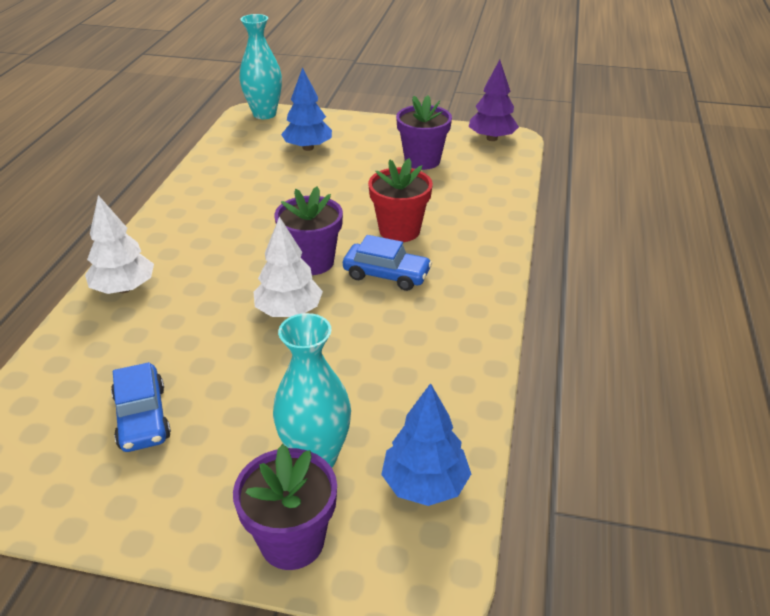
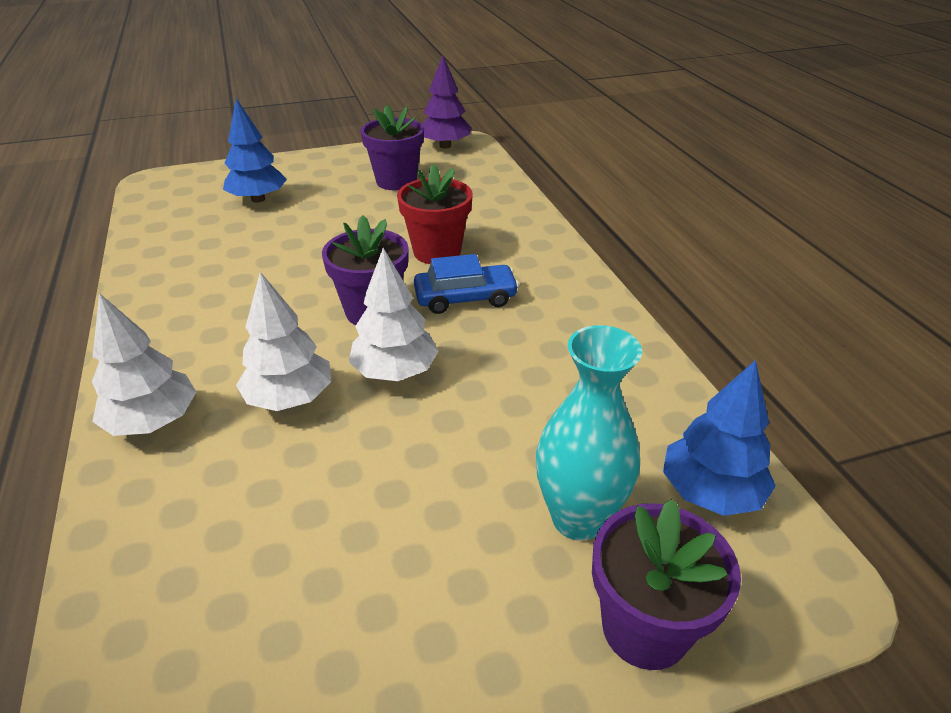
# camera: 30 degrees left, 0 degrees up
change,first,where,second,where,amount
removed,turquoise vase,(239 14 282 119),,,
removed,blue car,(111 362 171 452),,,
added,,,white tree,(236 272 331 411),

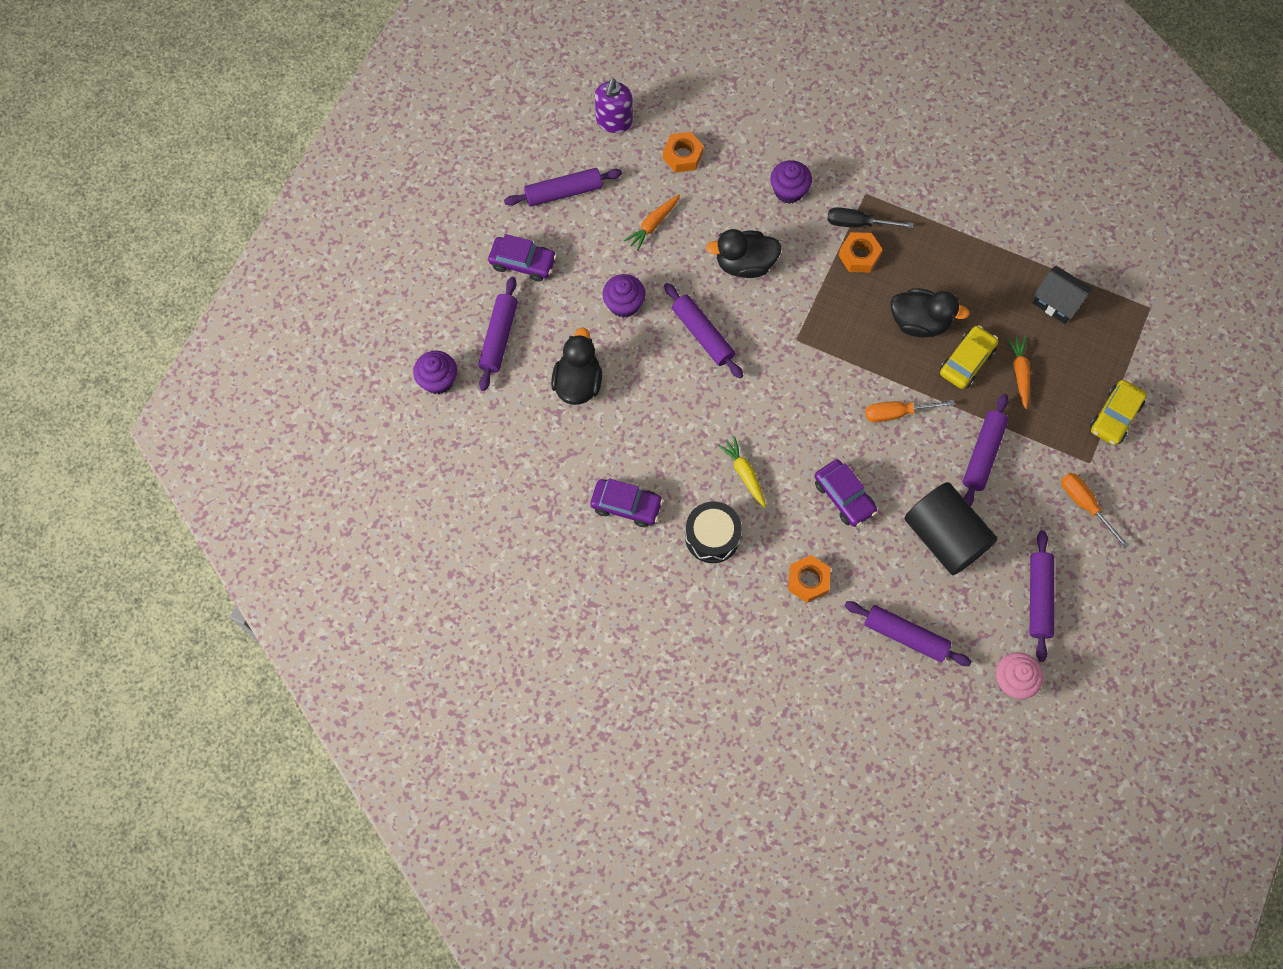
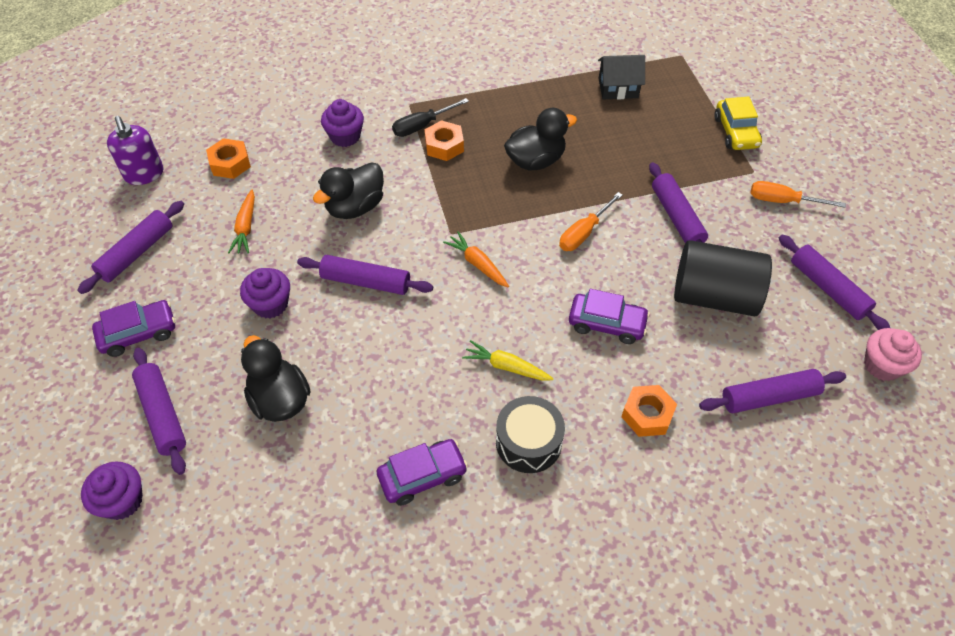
# camera: 40 degrees left, 15 degrees down
change,first,where,second,where,amount
removed,yellow car,(940 325 998 389),,,
moved,orange carrot,(1007 336 1030 409),,(443 231 509 287),

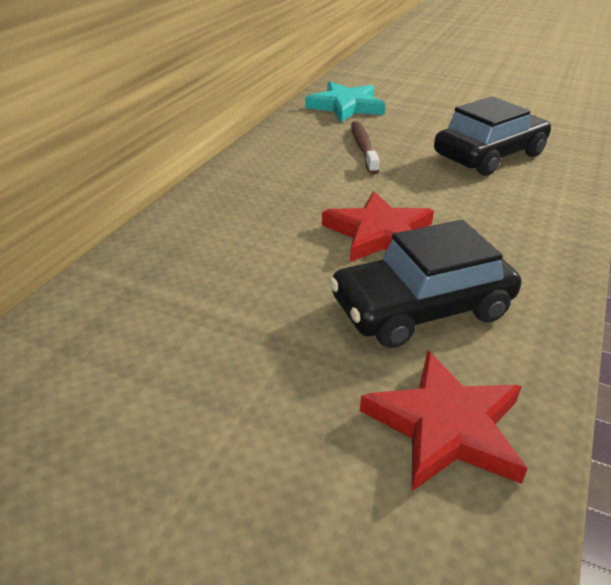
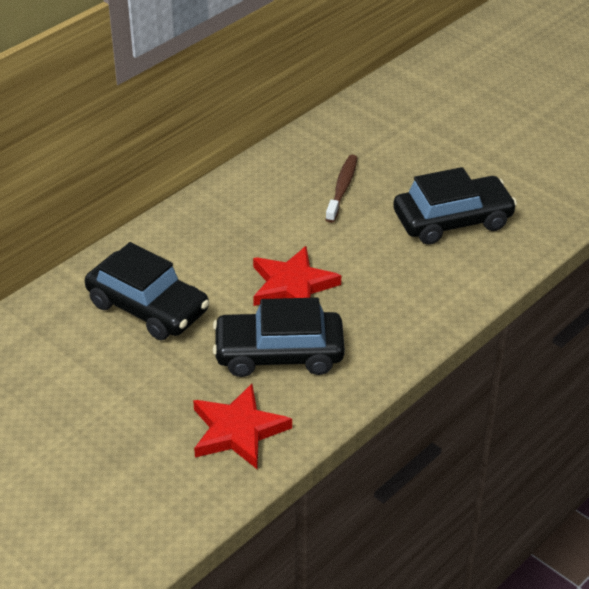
# camera: 20 degrees right, 5 degrees up
change,first,where,second,where,amount
removed,turquoise star,(305 82 385 122),,,
added,,,black car,(85 242 209 340),

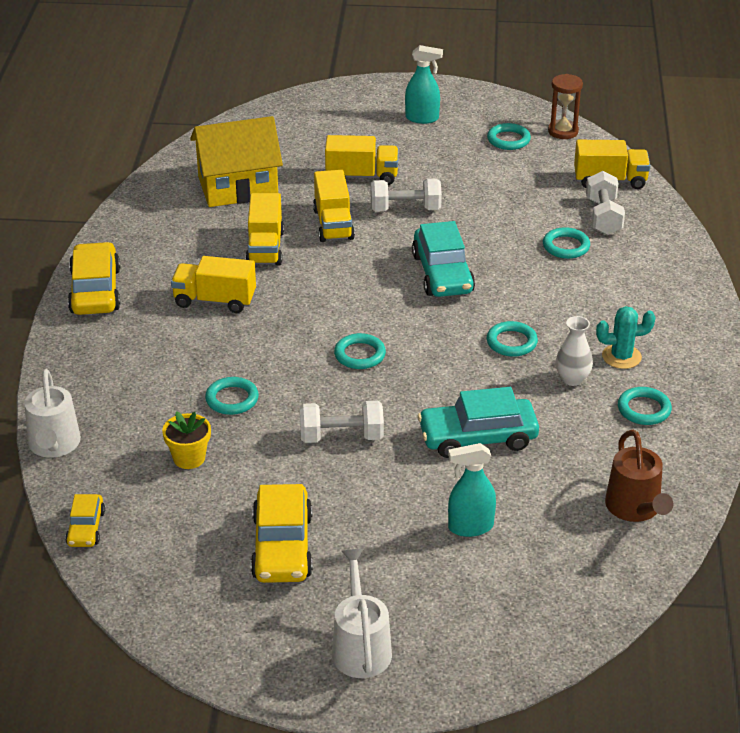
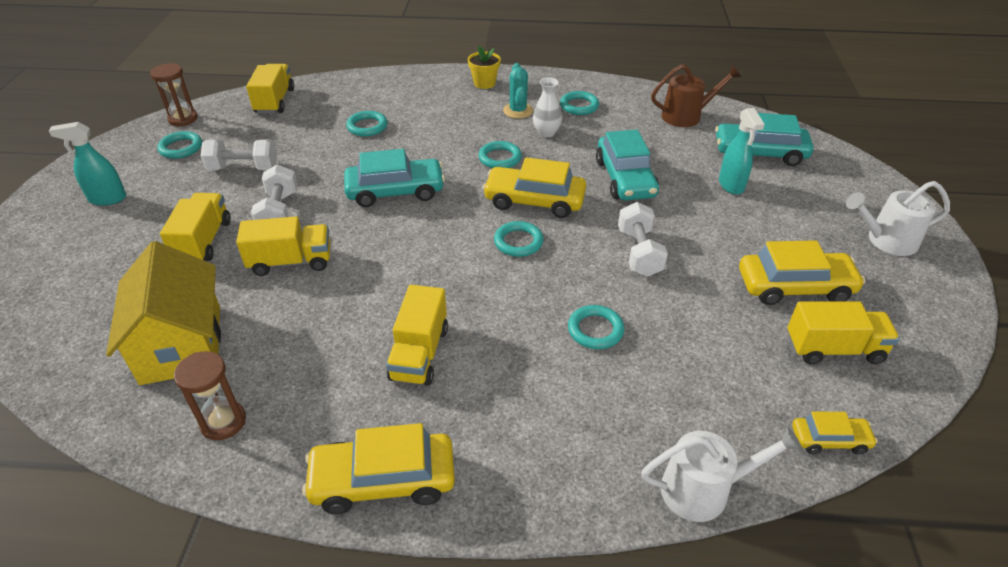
# camera: 90 degrees left, 5 degrees up
change,first,where,second,where,amount
turned,turquoise spray bottle,(405 45 443 124),,(49 122 126 206),105 degrees counterclockwise
moved,white dumbbell,(586 171 625 235),,(201 139 277 170),
moved,yellow truck,(245 193 284 266),,(788 301 900 364),
moved,yellow flower pot,(162 411 211 469),,(468 46 501 89),
added,,,turquoise car,(715 113 813 166),
added,,,yellow car,(482 157 586 218),
added,,,brown hourglass,(174 351 246 440),

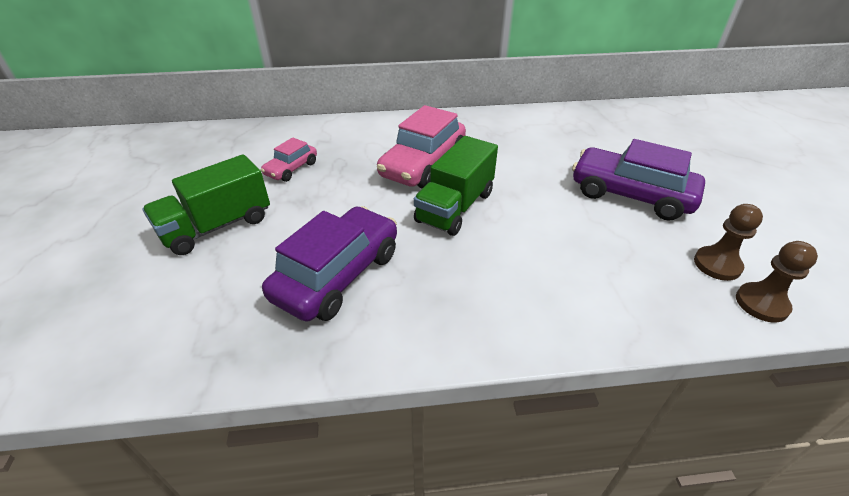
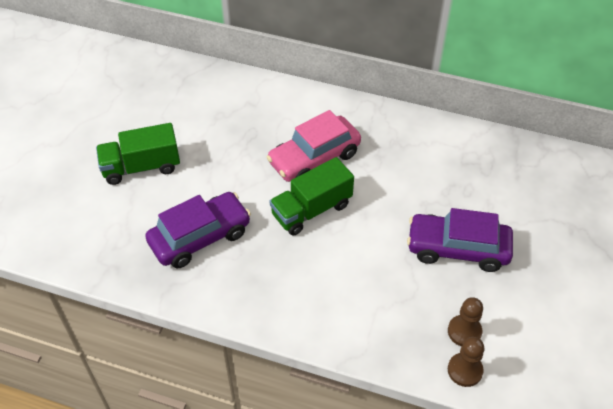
# camera: 25 degrees right, 10 degrees up
change,first,where,second,where,amount
removed,pink car,(261 137 317 182),,,
turned,purple car,(572 139 705 221),,(407 208 513 272),45 degrees counterclockwise

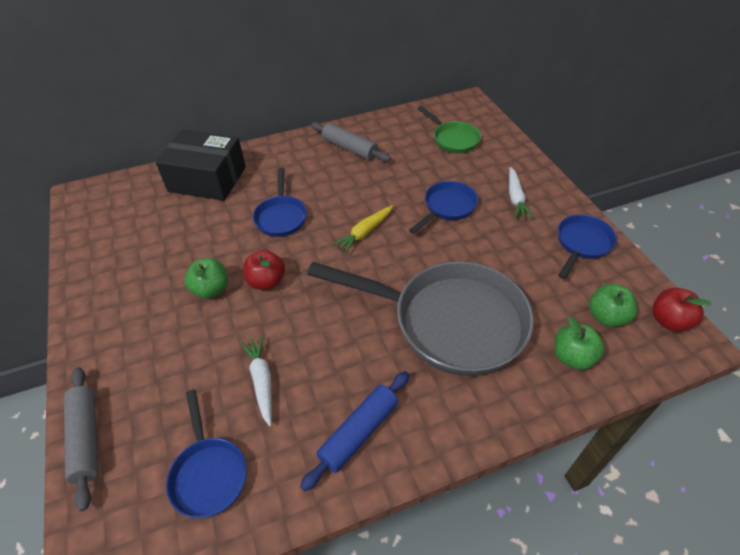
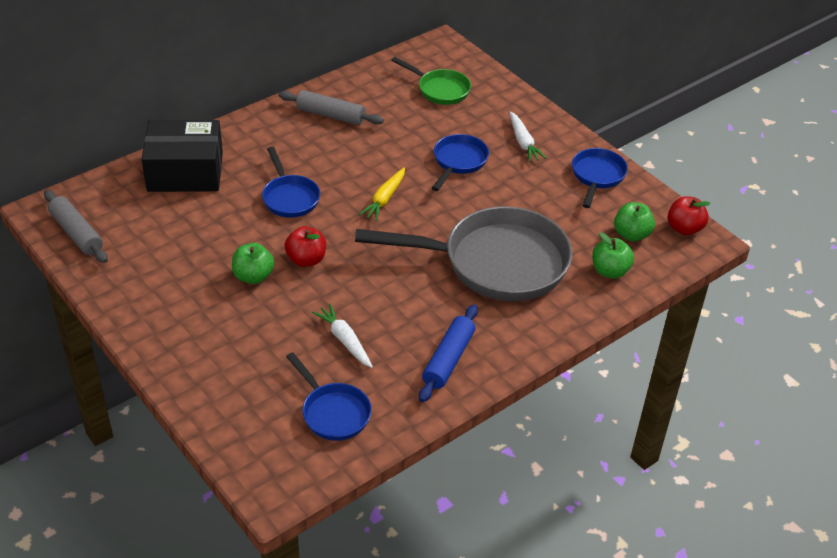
# camera: 20 degrees left, 5 degrees down
change,first,where,second,where,amount
moved,grey rolling pin,(64 367 99 511),,(44 190 108 263),

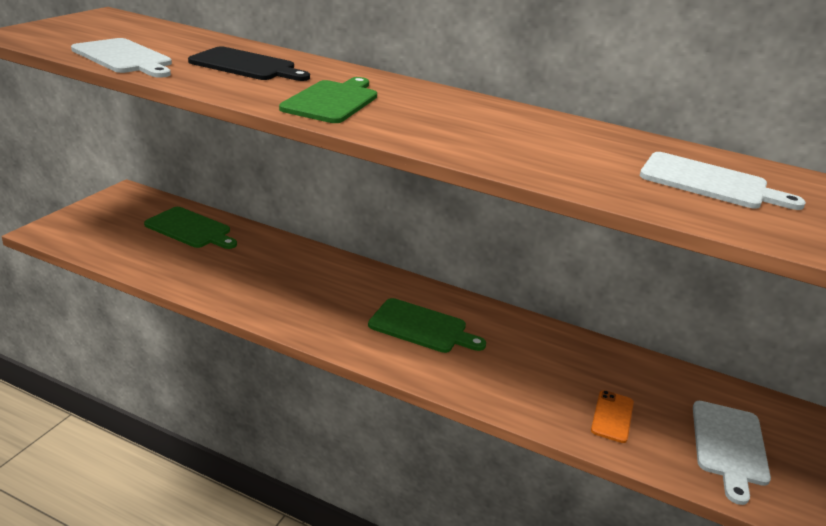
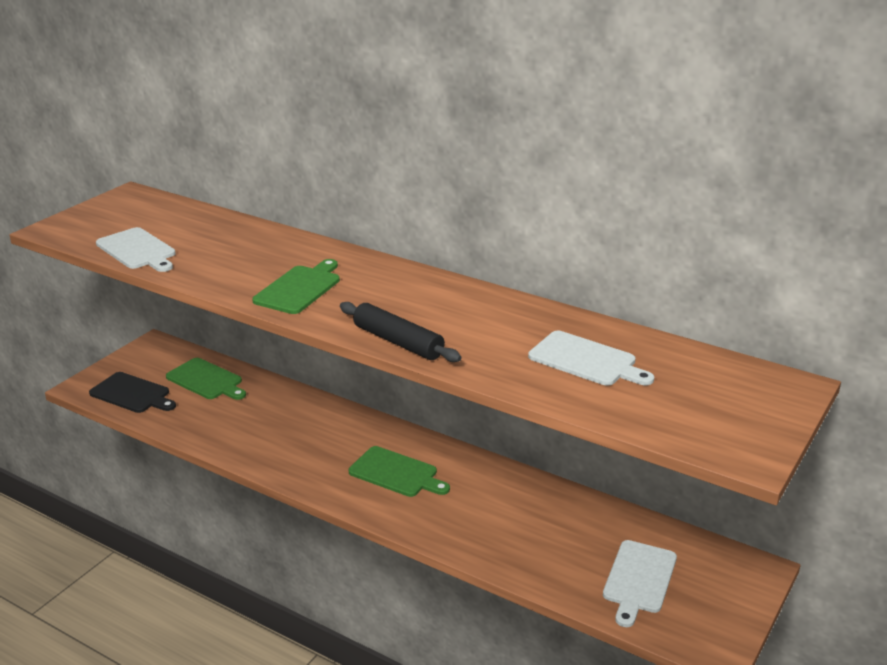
# camera: 10 degrees right, 0 degrees up
change,first,where,second,where,amount
moved,black cutting board,(188 47 310 81),,(89 372 176 413),
removed,orange phone,(591 390 634 443),,,
added,,,black rolling pin,(340 302 461 362),

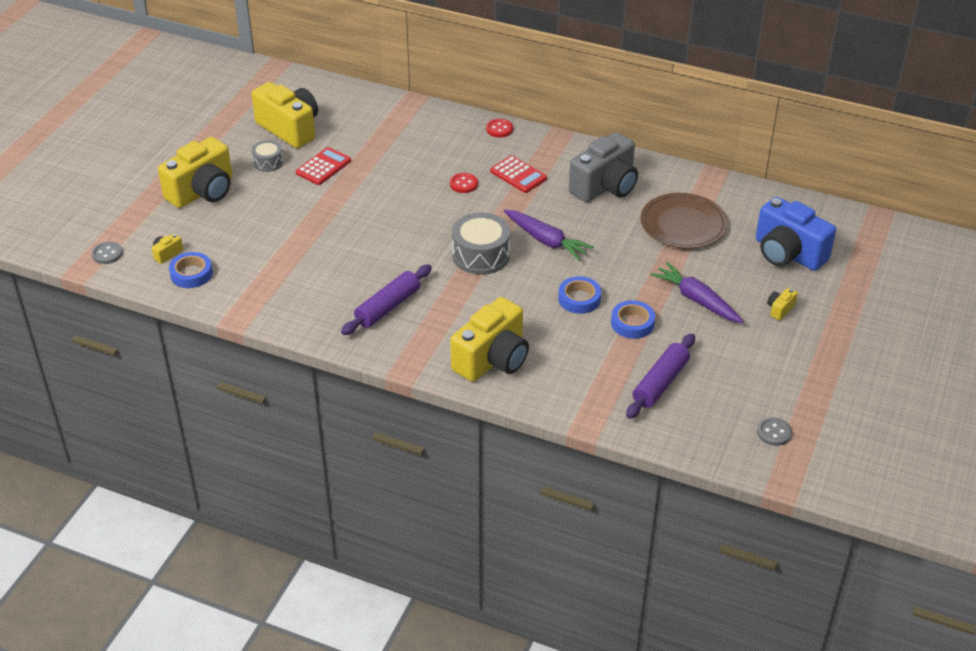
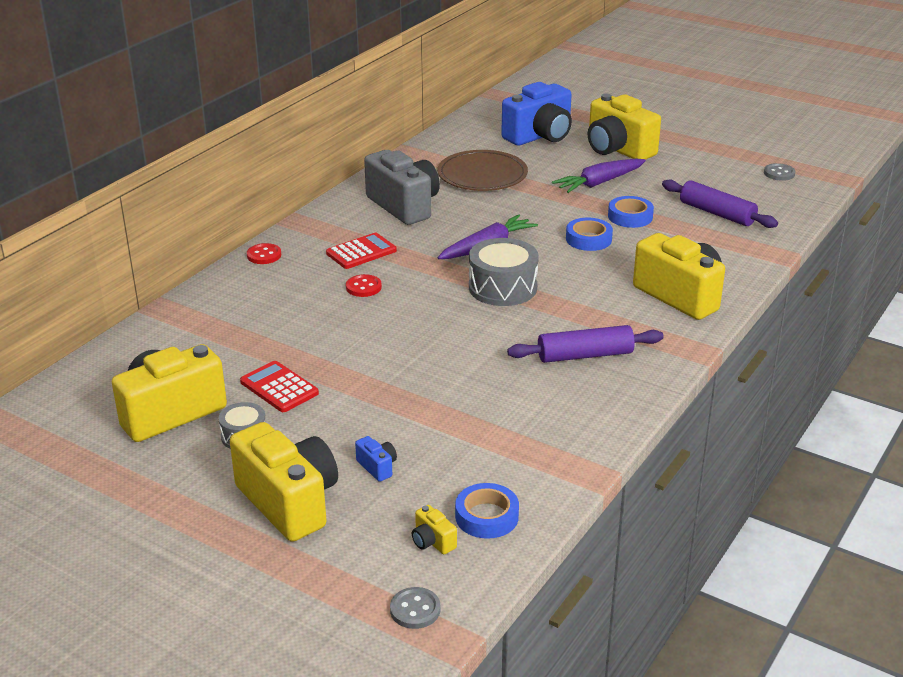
# camera: 80 degrees left, 10 degrees down
change,first,where,second,where,amount
turned,purple rolling pin,(341 264 432 335),,(507 325 664 363),60 degrees counterclockwise
resized,yellow camera,(767 288 798 320),,(588 93 661 160),x2.49
added,,,blue camera,(355 436 397 482),

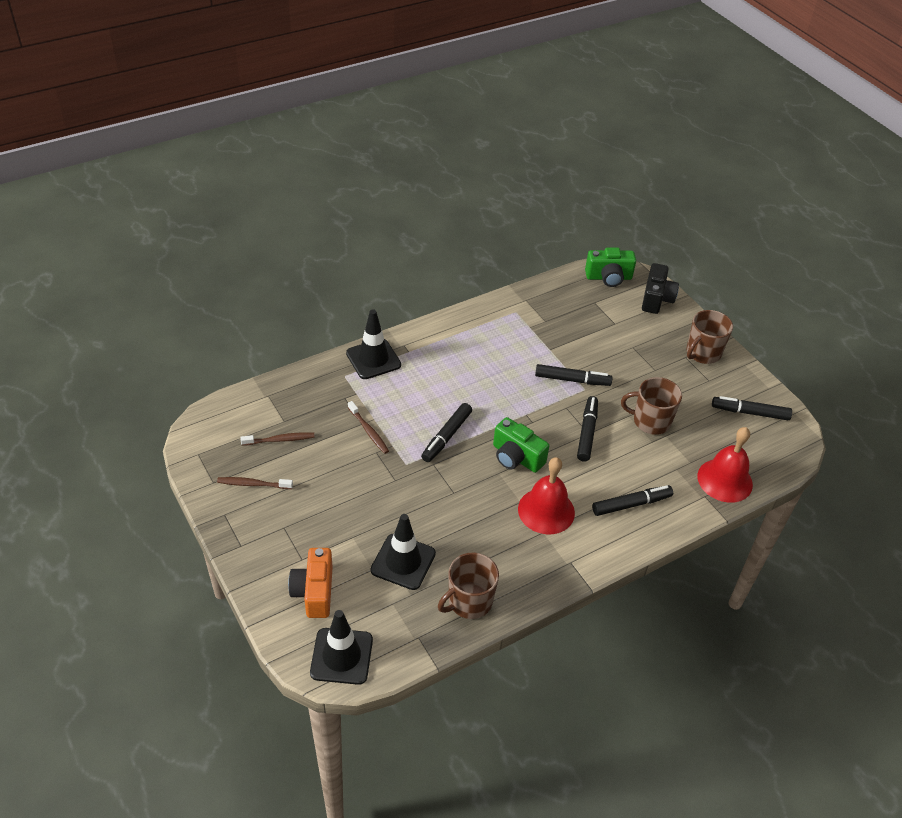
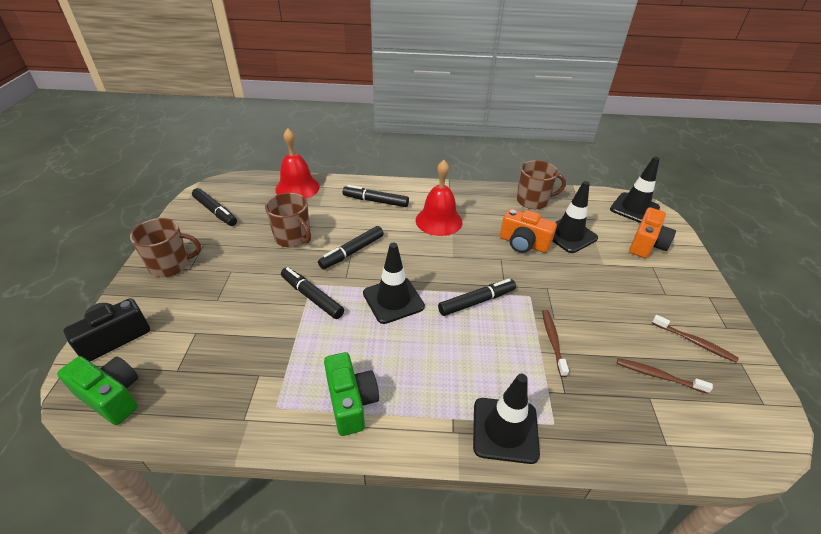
# camera: 145 degrees left, 5 degrees down
change,first,where,second,where,amount
moved,green camera,(493 417 549 473),,(324 352 379 436),
added,,,orange camera,(500 209 557 253),
added,,,black traffic cone,(363 243 425 324),

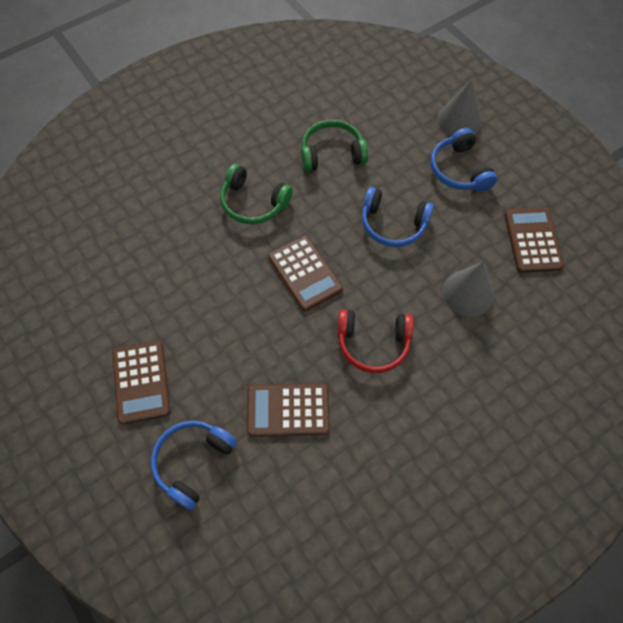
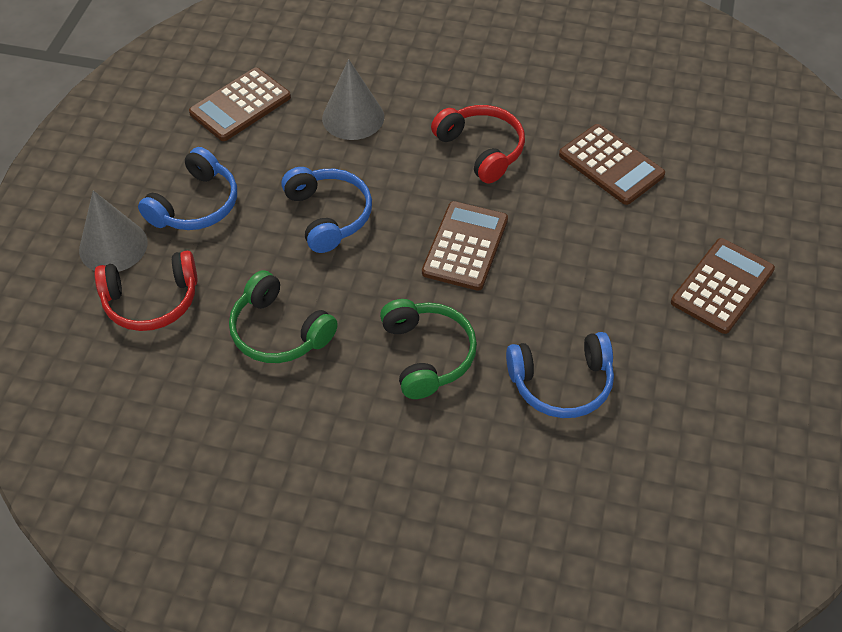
# camera: 130 degrees left, 10 degrees down
change,first,where,second,where,amount
moved,blue headphones,(151 421 237 511),,(506 332 614 418),
added,,,red headphones,(94 251 198 331),

